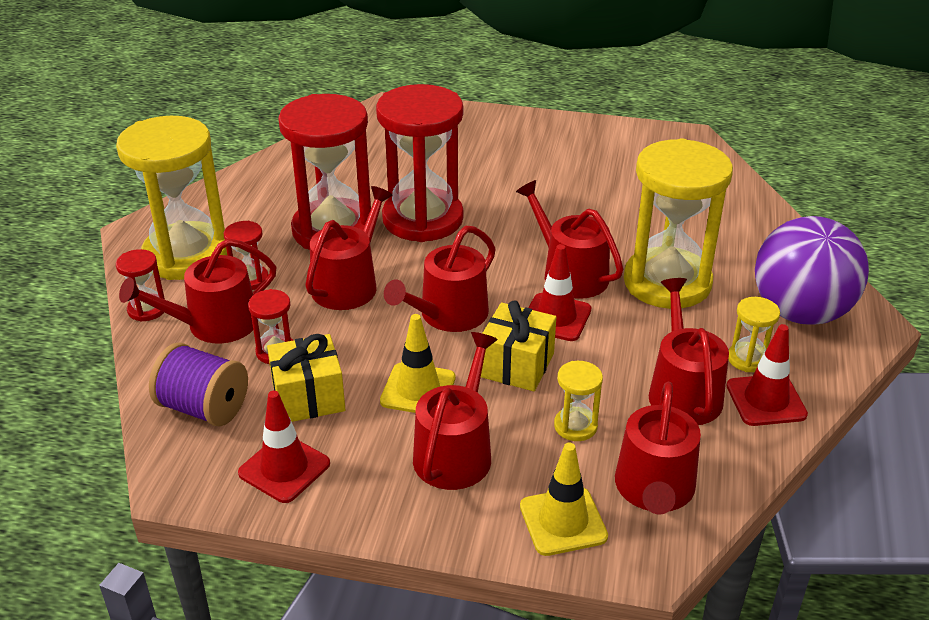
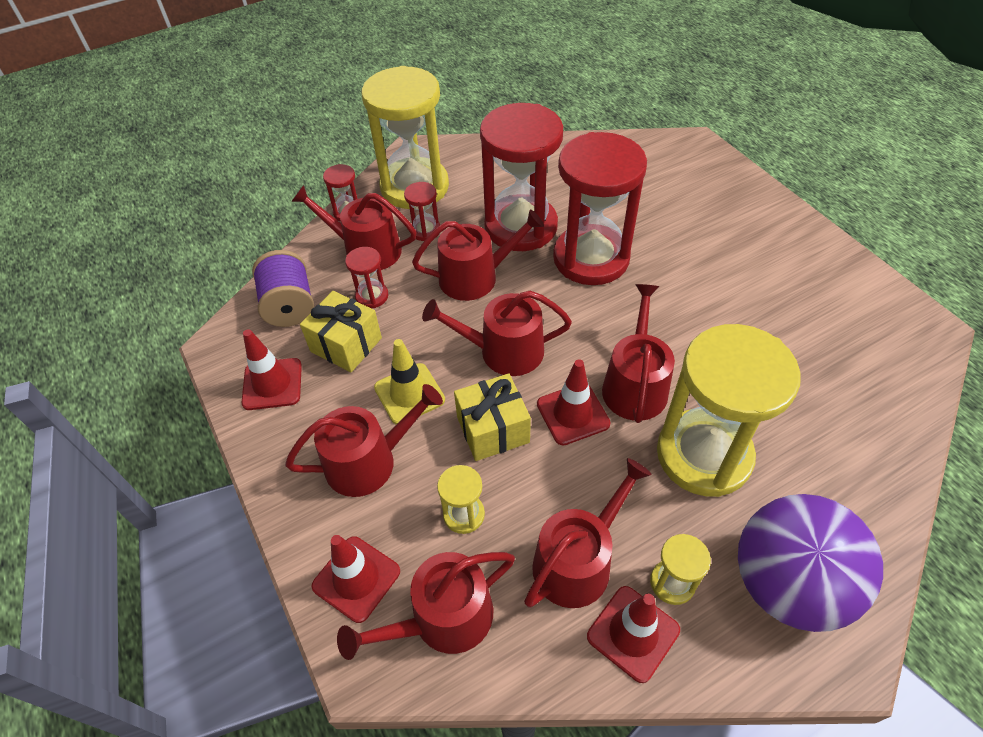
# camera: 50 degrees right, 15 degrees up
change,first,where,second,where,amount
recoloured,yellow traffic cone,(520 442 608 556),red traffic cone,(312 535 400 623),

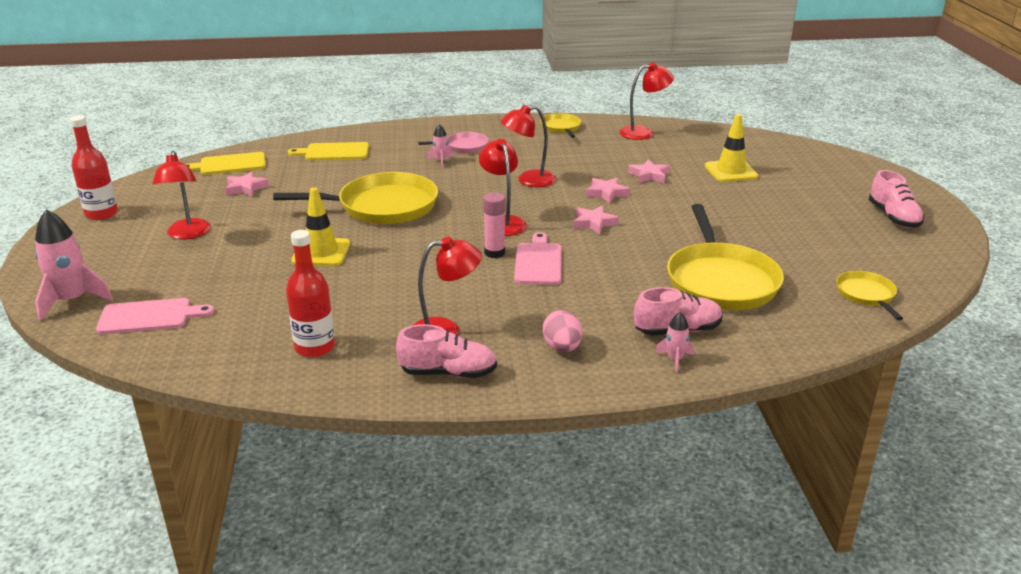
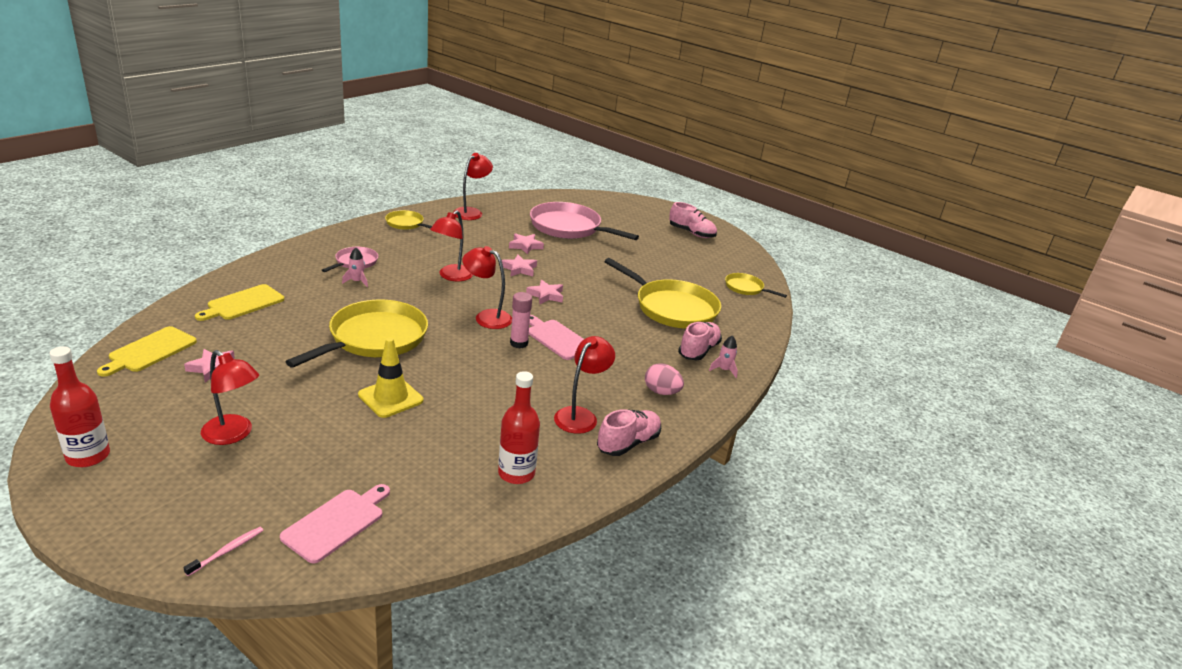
# camera: 50 degrees left, 0 degrees up
change,first,where,second,where,amount
replaced,yellow traffic cone,(705 114 758 182),pink pan,(530 202 639 240),
replaced,pink rocket,(35 209 113 321),pink toothbrush,(184 527 263 576),

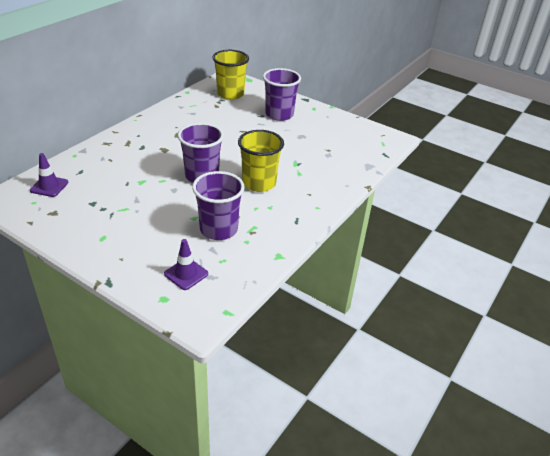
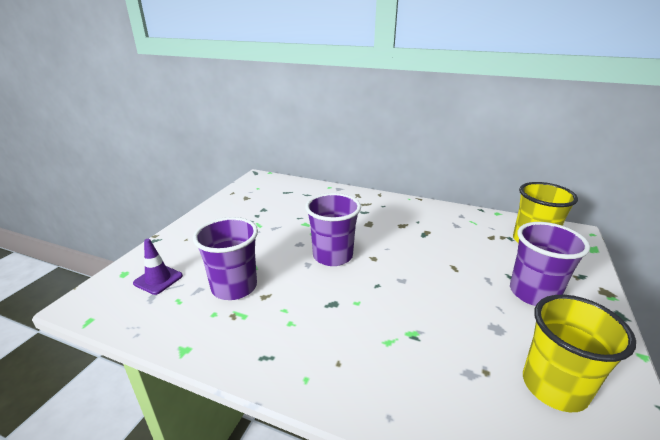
# camera: 80 degrees right, 10 degrees down
change,first,where,second,where,amount
moved,yellow cup,(238 130 284 192),,(523 295 636 412),
removed,purple traffic cone,(30 153 68 197),,,

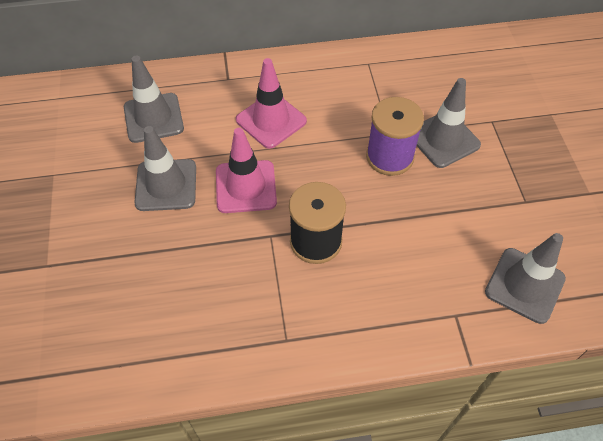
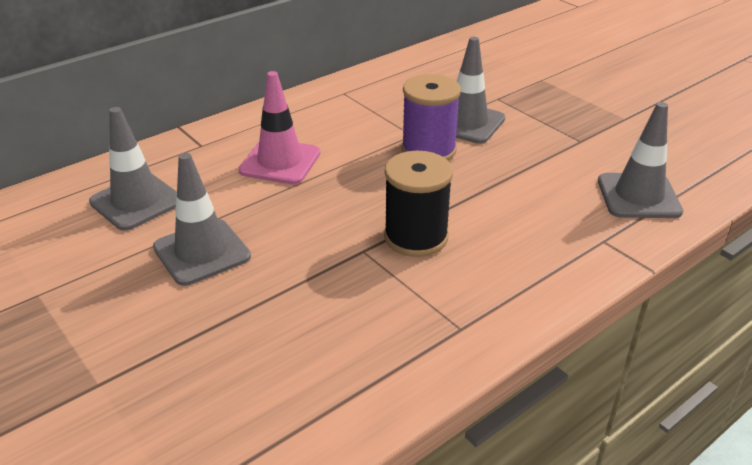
# camera: 30 degrees left, 20 degrees down
change,first,where,second,where,amount
removed,pink traffic cone,(216 128 277 213),,,

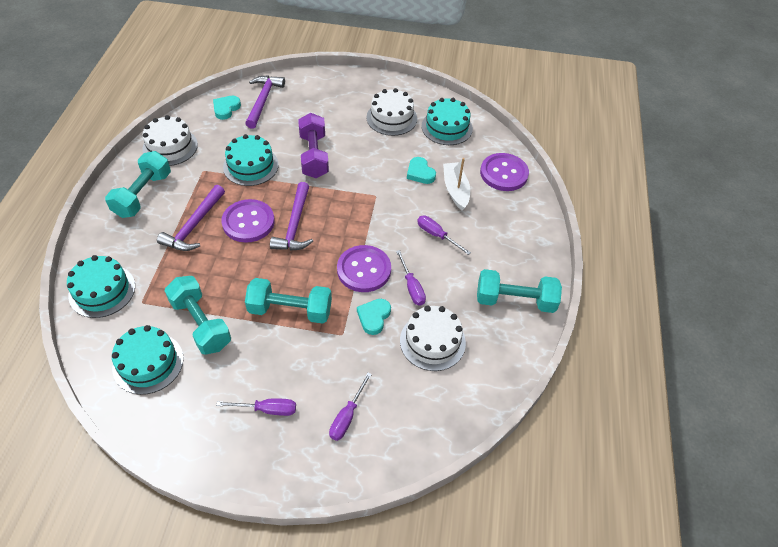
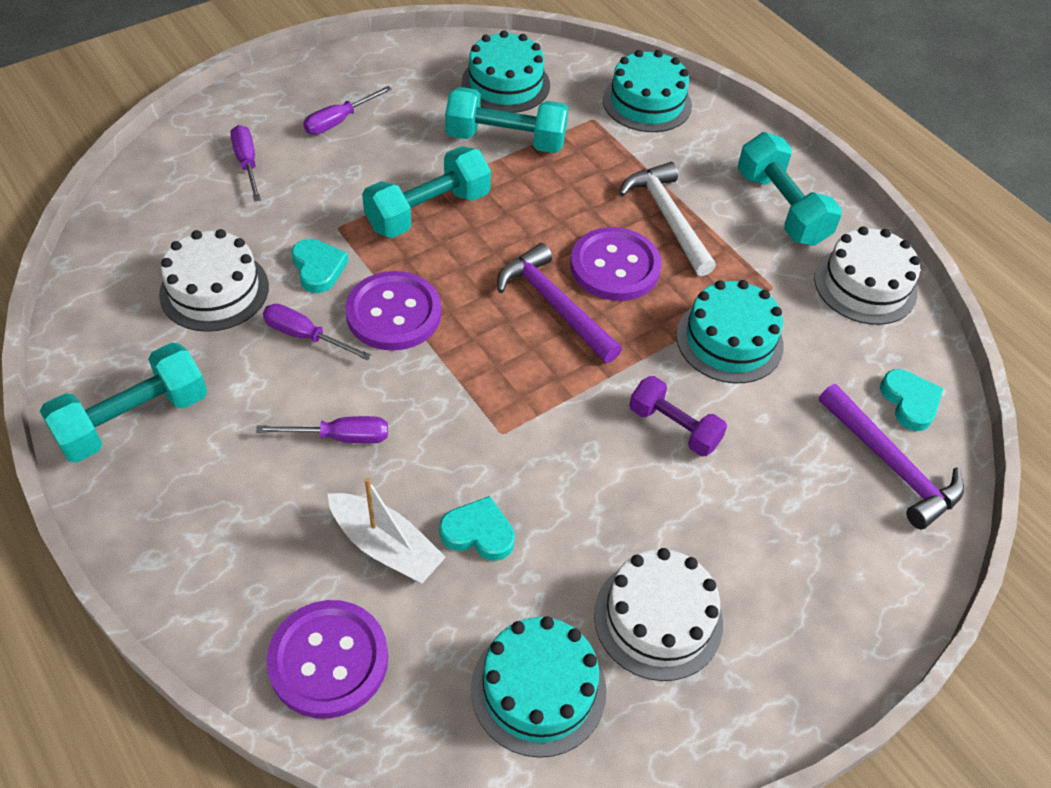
# camera: 135 degrees right, 0 degrees up
change,first,where,second,where,amount
resized,purple dumbbell,(298 113 329 178),,(629 376 727 456),x0.66
recoloured,purple hammer,(157 185 225 251),white hammer,(619 162 716 276),

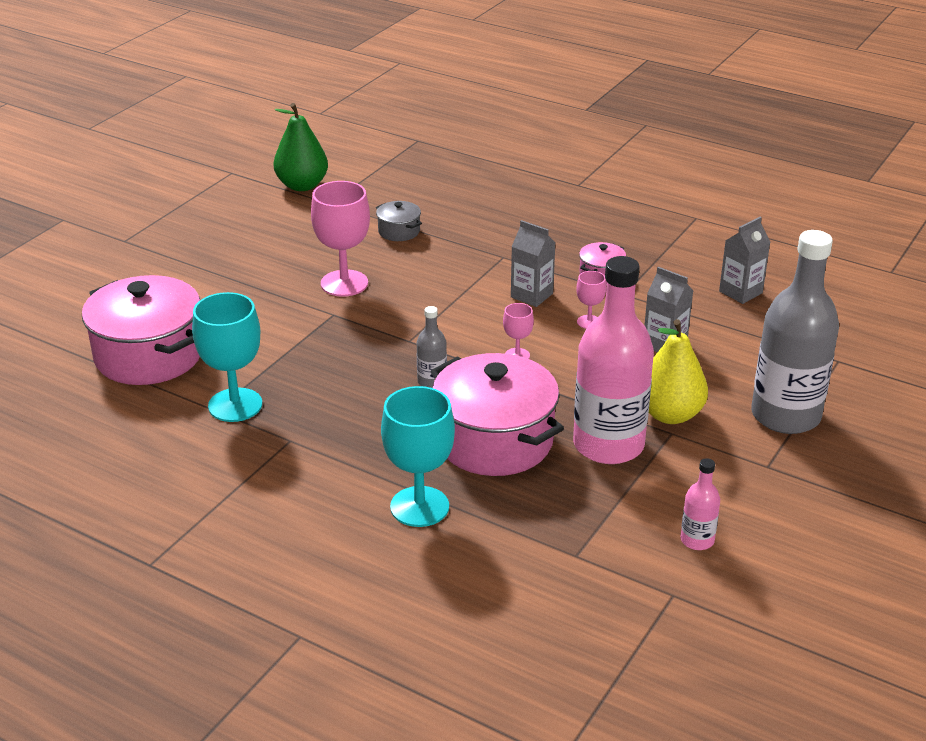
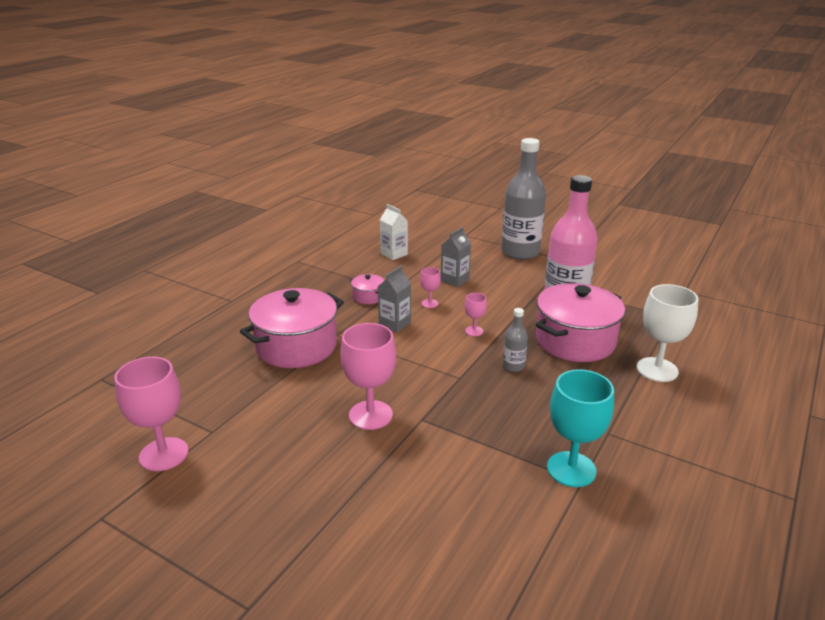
# camera: 90 degrees left, 5 degrees down
change,first,where,second,where,amount
replaced,green pear,(274 103 328 191),pink goblet,(114 357 188 471),
removed,grey pot,(376 201 422 241),,,
recoloured,grey carton,(719 217 771 304),white carton,(380 204 408 260),
moved,pink pot,(82 275 200 385),,(240 288 344 368),
removed,yellow pear,(649 319 708 424),,,
recoloured,turquoise goblet,(381 386 455 527),white goblet,(637 284 698 382),
removed,pink bottle,(680 458 720 550),,,

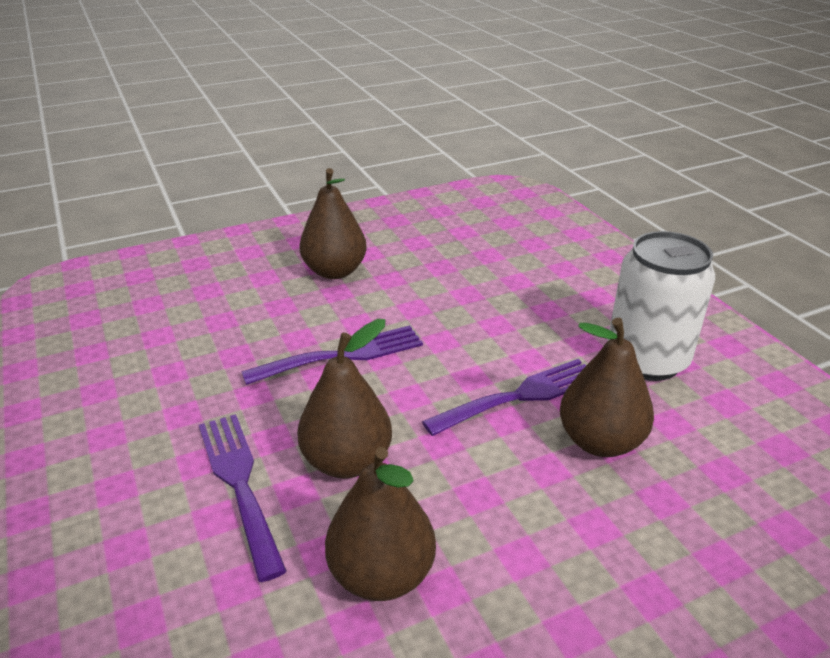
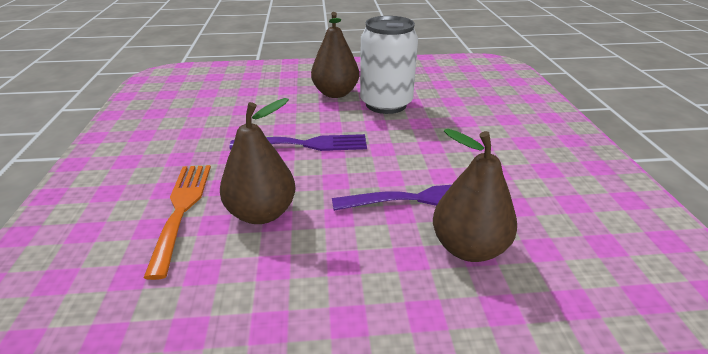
# camera: 20 degrees right, 0 degrees up
change,first,where,second,where,amount
moved,white can,(607 231 715 381),,(360 16 418 114),
recoloured,purple fork,(199 414 287 582),orange fork,(143 165 211 280),
removed,brown pear,(325 447 436 601),,,

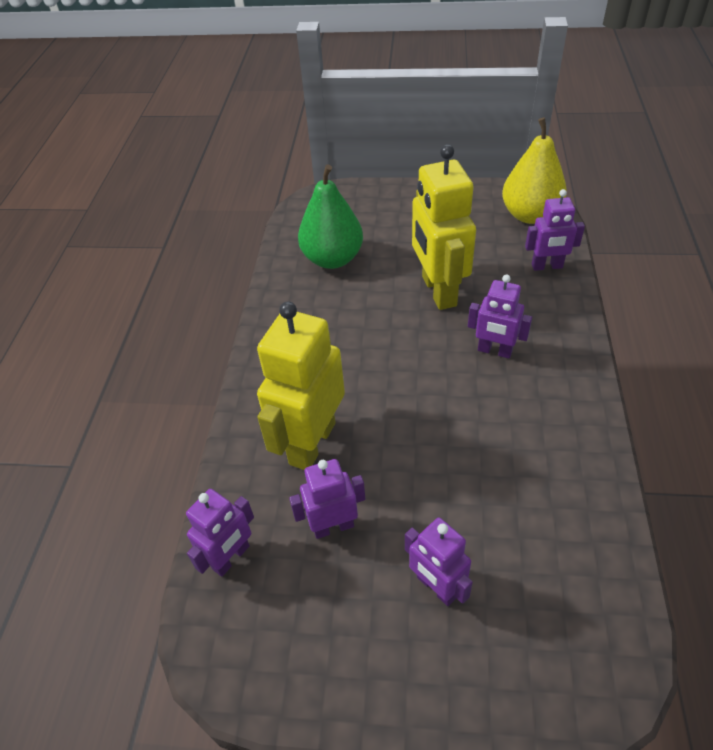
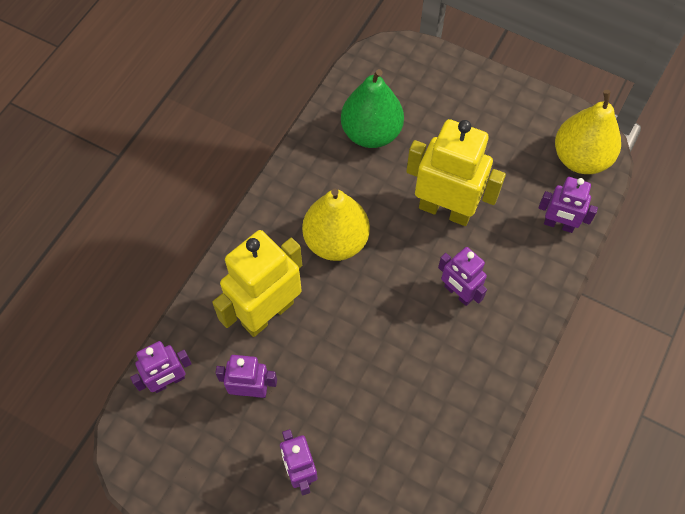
# camera: 20 degrees right, 15 degrees up
change,first,where,second,where,amount
turned,yellow robot,(412 144 476 310),,(406 119 506 226),105 degrees clockwise
added,,,yellow pear,(302 189 370 261),

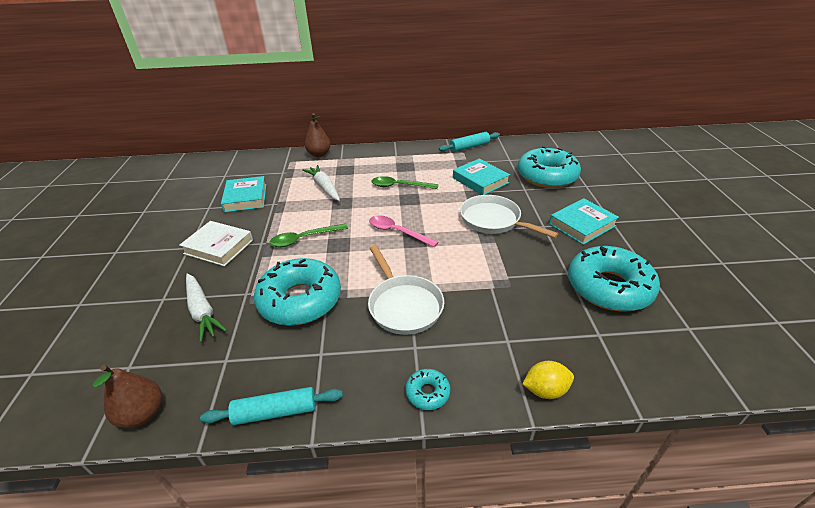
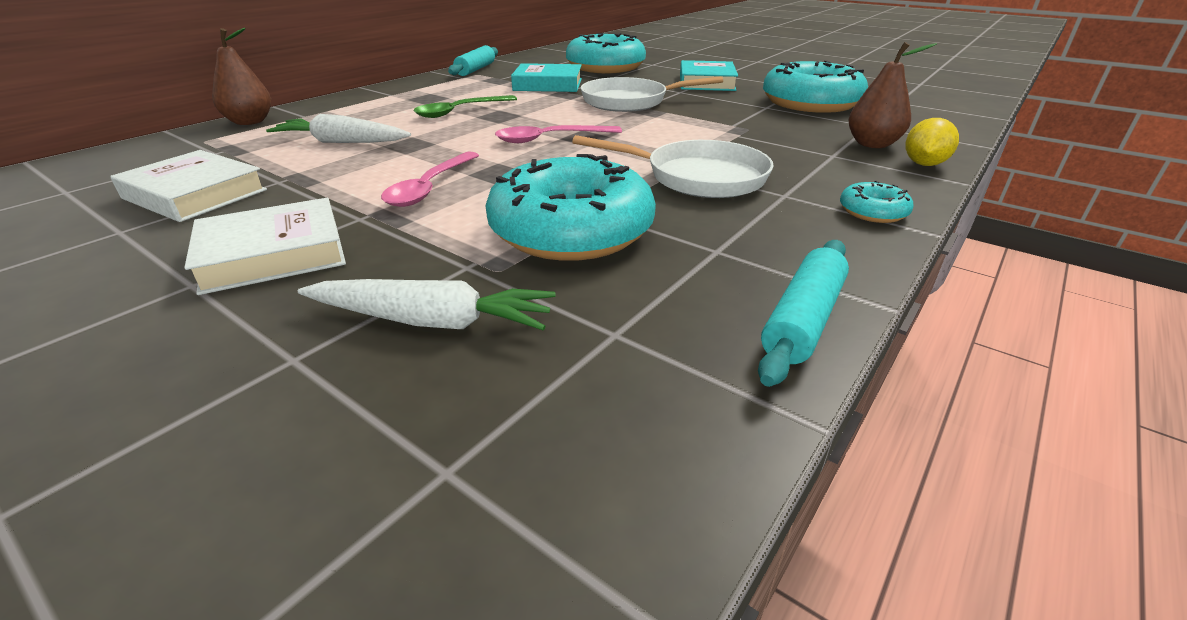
# camera: 50 degrees left, 5 degrees down
change,first,where,second,where,amount
recoloured,turquoise book,(221 176 266 212),white book,(110 150 267 222),
recoloured,green spoon,(269 223 348 247),pink spoon,(381 151 479 207),
moved,brown pear,(92 365 162 428),,(849 42 937 148),

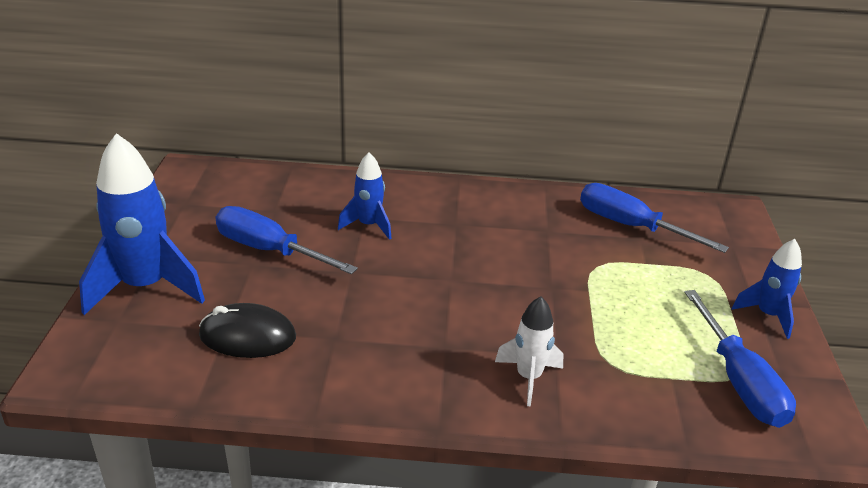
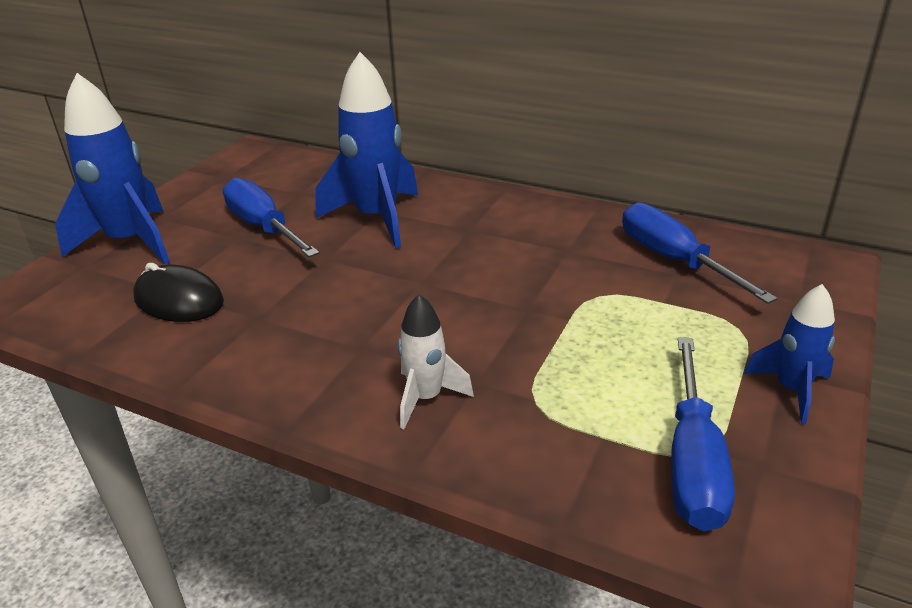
# camera: 25 degrees right, 0 degrees up
change,first,where,second,where,amount
resized,blue rocket,(338 152 392 240),,(315 52 418 249),x1.83

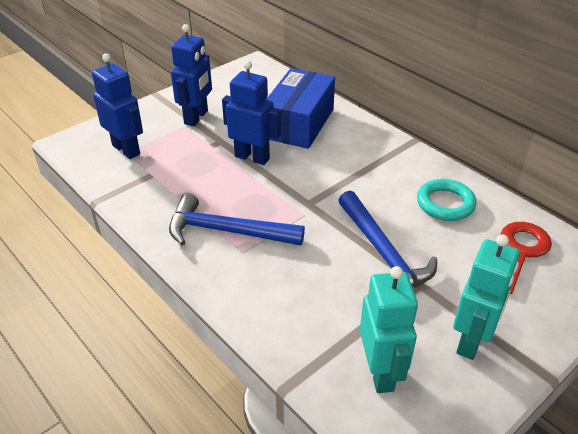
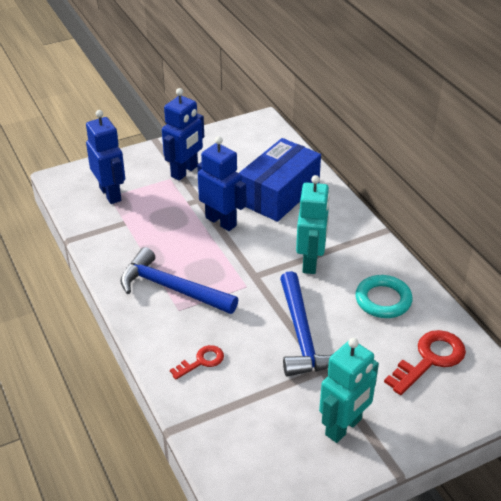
# camera: 15 degrees right, 0 degrees up
change,first,where,second,where,amount
moved,turquoise robot,(360 266 418 393),,(296 175 330 274),
added,,,red key,(170 345 224 380),

